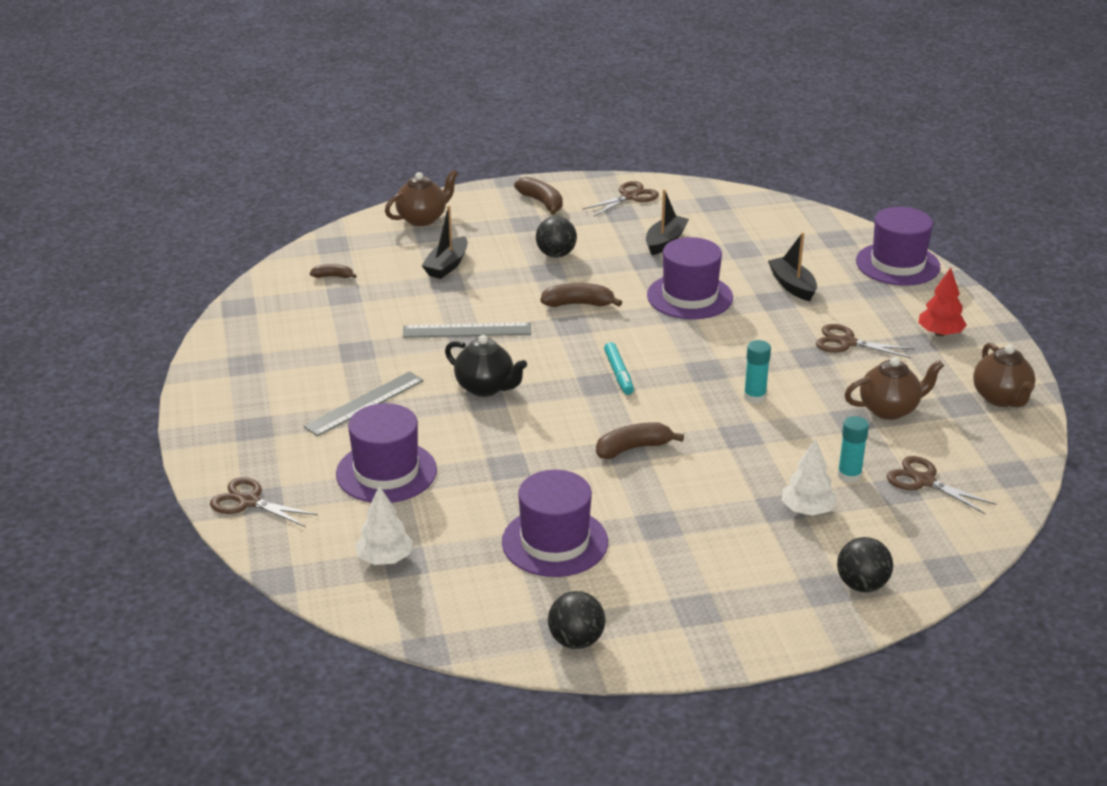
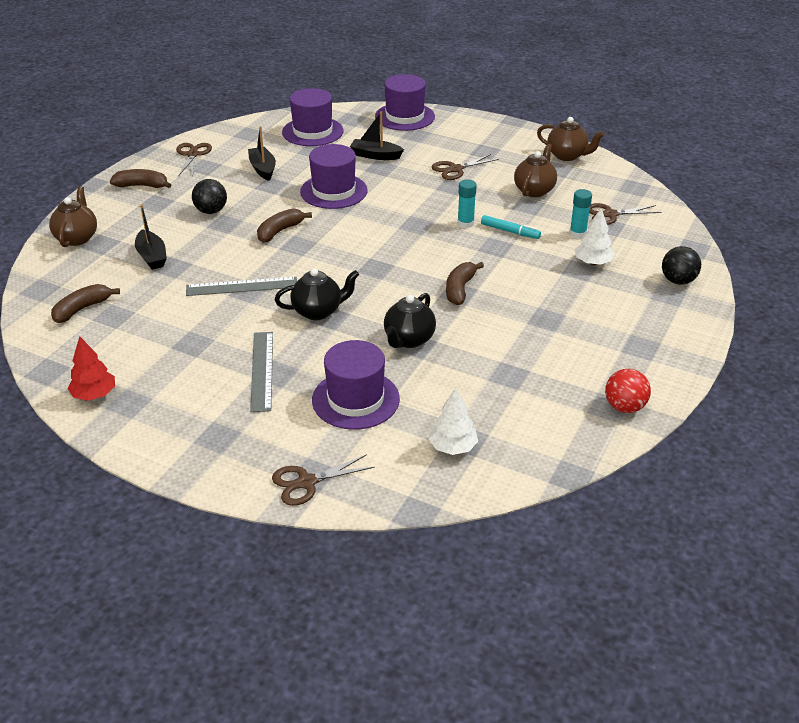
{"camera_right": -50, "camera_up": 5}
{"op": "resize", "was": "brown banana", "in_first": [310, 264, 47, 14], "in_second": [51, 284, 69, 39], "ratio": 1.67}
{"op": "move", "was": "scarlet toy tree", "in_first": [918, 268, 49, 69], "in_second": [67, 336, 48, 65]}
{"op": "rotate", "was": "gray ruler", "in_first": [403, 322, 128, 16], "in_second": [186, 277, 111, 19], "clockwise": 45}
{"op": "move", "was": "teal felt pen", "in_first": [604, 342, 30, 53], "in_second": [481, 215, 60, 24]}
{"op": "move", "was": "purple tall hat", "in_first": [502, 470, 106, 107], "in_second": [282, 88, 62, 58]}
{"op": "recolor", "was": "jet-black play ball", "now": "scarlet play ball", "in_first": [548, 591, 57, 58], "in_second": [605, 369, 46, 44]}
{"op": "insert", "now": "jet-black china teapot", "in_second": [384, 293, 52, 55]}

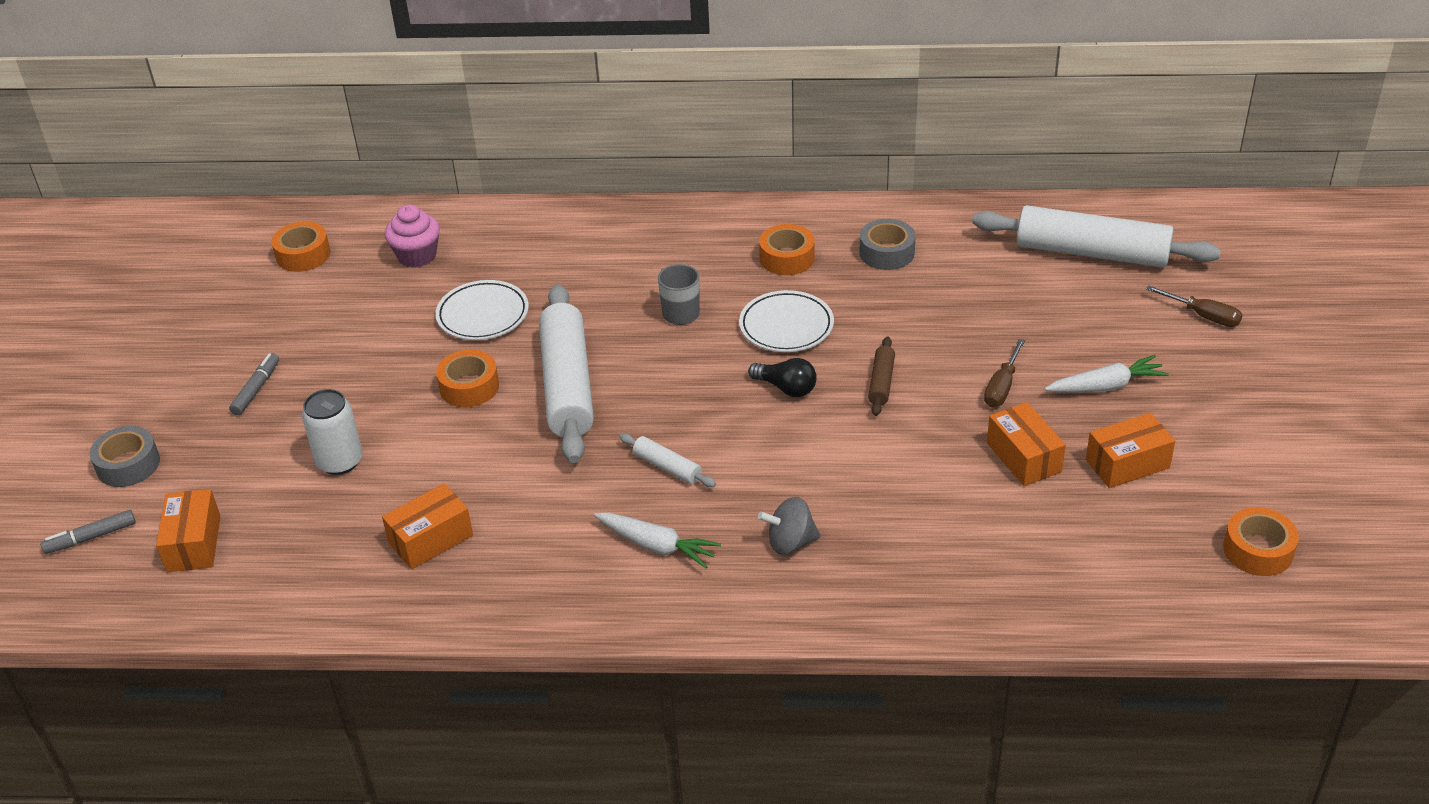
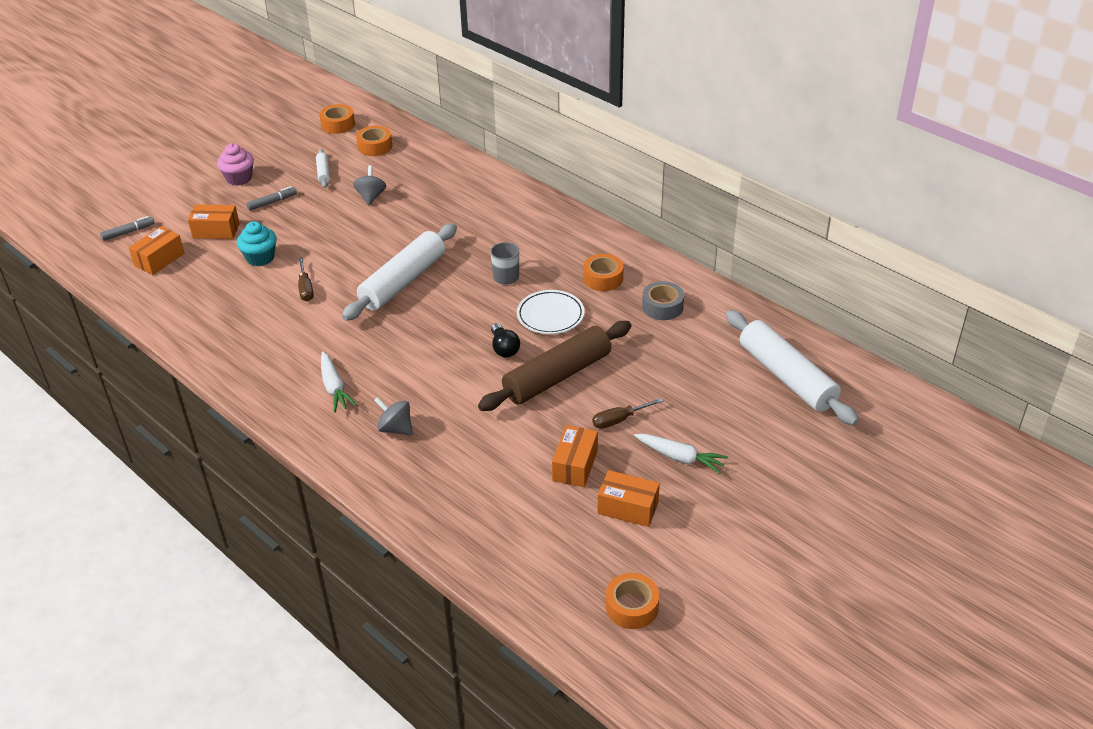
{"camera_right": 40, "camera_up": 0}
{"op": "move", "was": "rosy cupcake", "in_first": [385, 205, 55, 63], "in_second": [217, 143, 37, 43]}
{"op": "delete", "was": "white flat dish", "in_first": [435, 280, 94, 60]}
{"op": "move", "was": "brown hand screwdriver", "in_first": [1146, 285, 96, 42], "in_second": [298, 257, 16, 45]}
{"op": "resize", "was": "brown dough roller", "in_first": [868, 337, 27, 79], "in_second": [478, 321, 154, 90], "ratio": 2.28}
{"op": "move", "was": "bright orange sticky tape", "in_first": [436, 350, 63, 57], "in_second": [319, 104, 36, 30]}
{"op": "replace", "was": "white tin", "now": "teal cupcake", "in_first": [302, 389, 61, 86], "in_second": [237, 221, 40, 45]}
{"op": "delete", "was": "gray sticky tape", "in_first": [89, 426, 71, 61]}
{"op": "move", "was": "white dough roller", "in_first": [619, 433, 97, 54], "in_second": [316, 149, 14, 39]}
{"op": "move", "was": "bright orange parcel", "in_first": [382, 483, 91, 86], "in_second": [188, 204, 52, 35]}
{"op": "rotate", "was": "gray felt pen", "in_first": [40, 510, 96, 44], "in_second": [100, 216, 55, 25], "clockwise": 135}
{"op": "insert", "now": "gray spinning top", "in_second": [353, 166, 33, 39]}

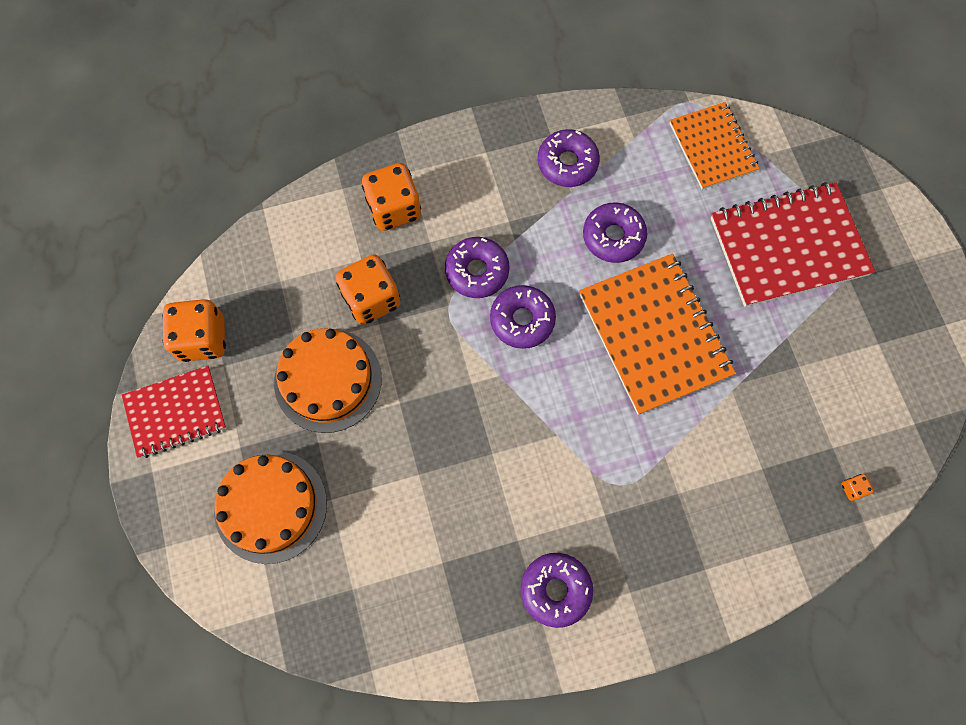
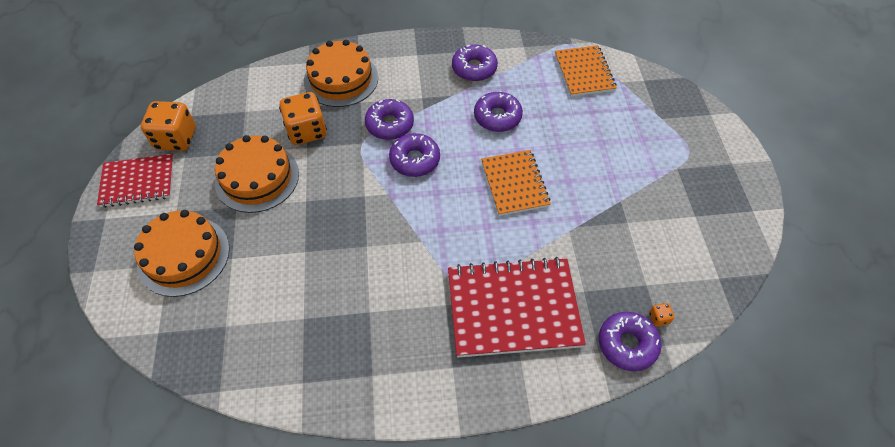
{"camera_right": 10, "camera_up": -15}
{"op": "replace", "was": "bright orange die", "now": "bright orange gateau", "in_first": [362, 163, 59, 68], "in_second": [304, 40, 74, 67]}
{"op": "move", "was": "scarlet notepad", "in_first": [711, 182, 164, 125], "in_second": [448, 257, 138, 101]}
{"op": "resize", "was": "bright orange notepad", "in_first": [579, 254, 157, 161], "in_second": [481, 150, 70, 66], "ratio": 0.63}
{"op": "move", "was": "purple doughnut", "in_first": [521, 553, 72, 75], "in_second": [599, 312, 63, 59]}

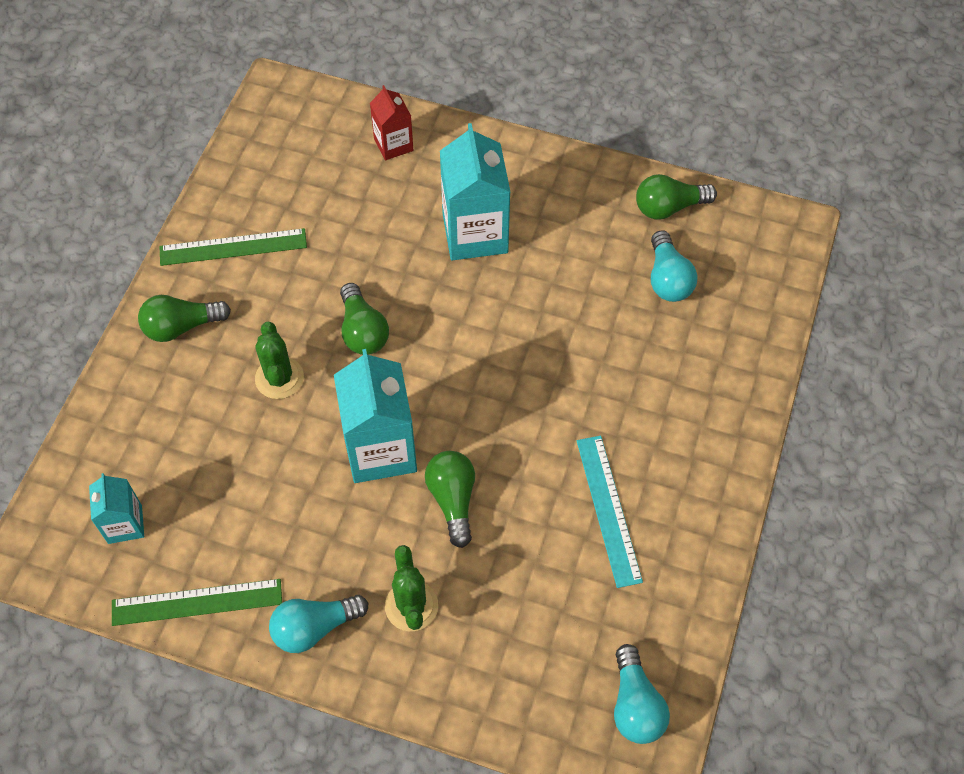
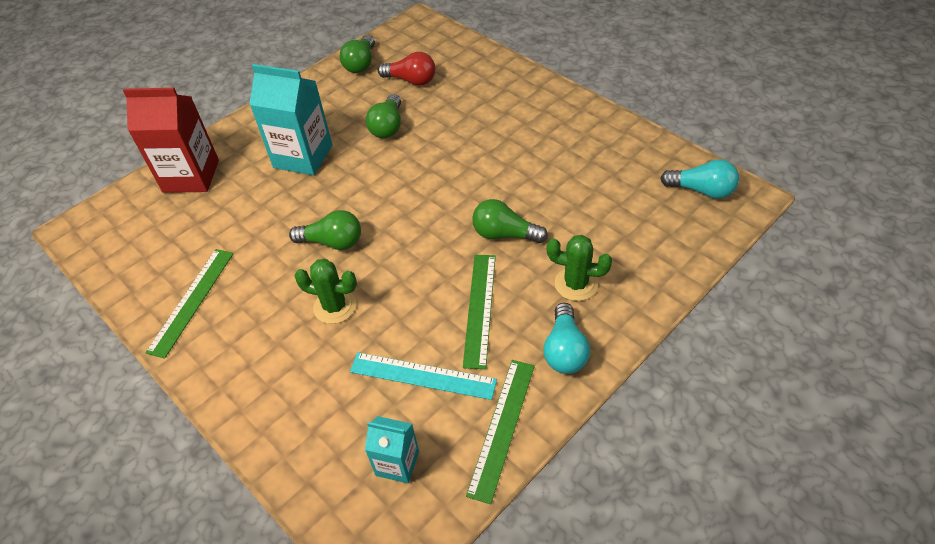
{"camera_right": -60, "camera_up": -10}
{"op": "resize", "was": "scarlet milk carton", "in_first": [370, 85, 43, 75], "in_second": [123, 88, 96, 105], "ratio": 1.81}
{"op": "recolor", "was": "teal lightbulb", "now": "scarlet lightbulb", "in_first": [651, 230, 46, 72], "in_second": [378, 52, 57, 34]}
{"op": "move", "was": "leaf-green lightbulb", "in_first": [138, 295, 93, 47], "in_second": [366, 94, 35, 44]}
{"op": "delete", "was": "teal milk carton", "in_first": [334, 349, 83, 134]}
{"op": "move", "was": "teal ruler", "in_first": [577, 436, 66, 152], "in_second": [350, 352, 147, 48]}
{"op": "insert", "now": "leaf-green ruler", "in_second": [463, 255, 33, 114]}

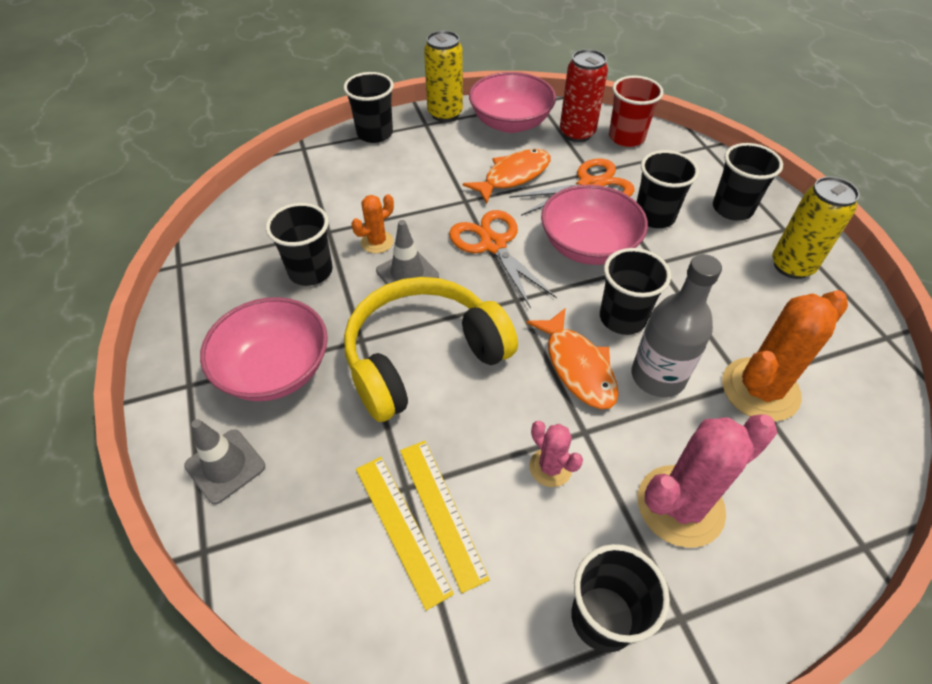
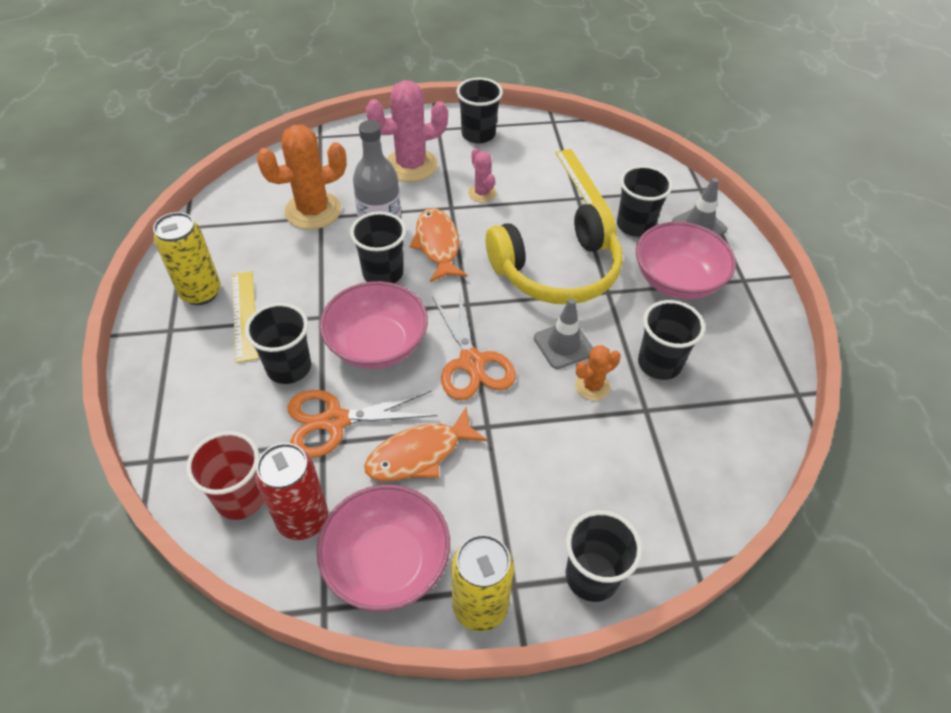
{"camera_right": -170, "camera_up": 0}
{"op": "move", "was": "jet-black tumbler", "in_first": [713, 143, 70, 77], "in_second": [617, 165, 56, 72]}
{"op": "move", "was": "bright yellow ruler", "in_first": [400, 441, 90, 152], "in_second": [232, 271, 27, 92]}

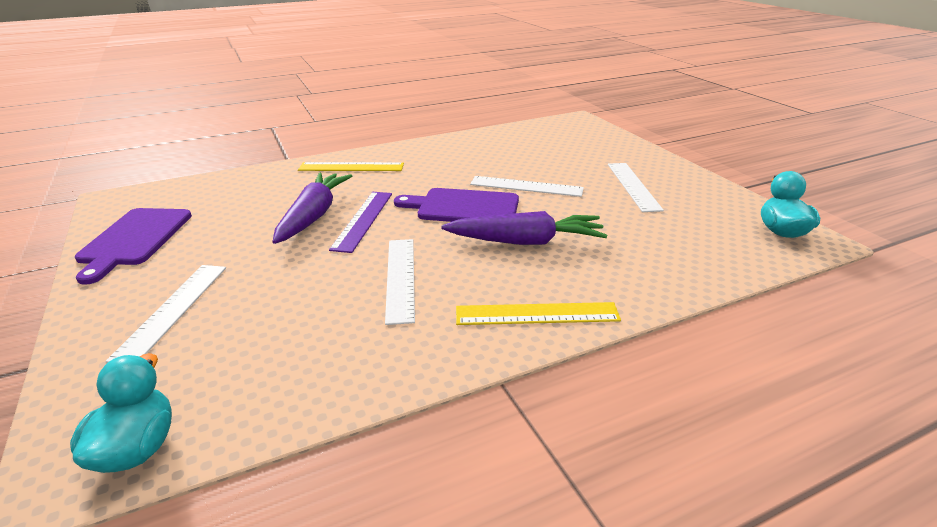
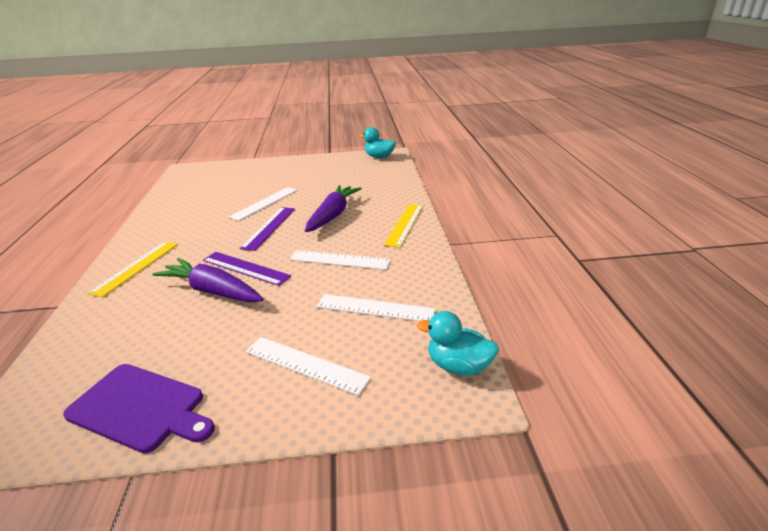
{"camera_right": -70, "camera_up": 0}
{"op": "move", "was": "white ruler", "in_first": [608, 163, 56, 49], "in_second": [317, 294, 119, 27]}
{"op": "replace", "was": "purple bread board", "now": "purple ruler", "in_first": [394, 188, 125, 34], "in_second": [240, 207, 55, 44]}

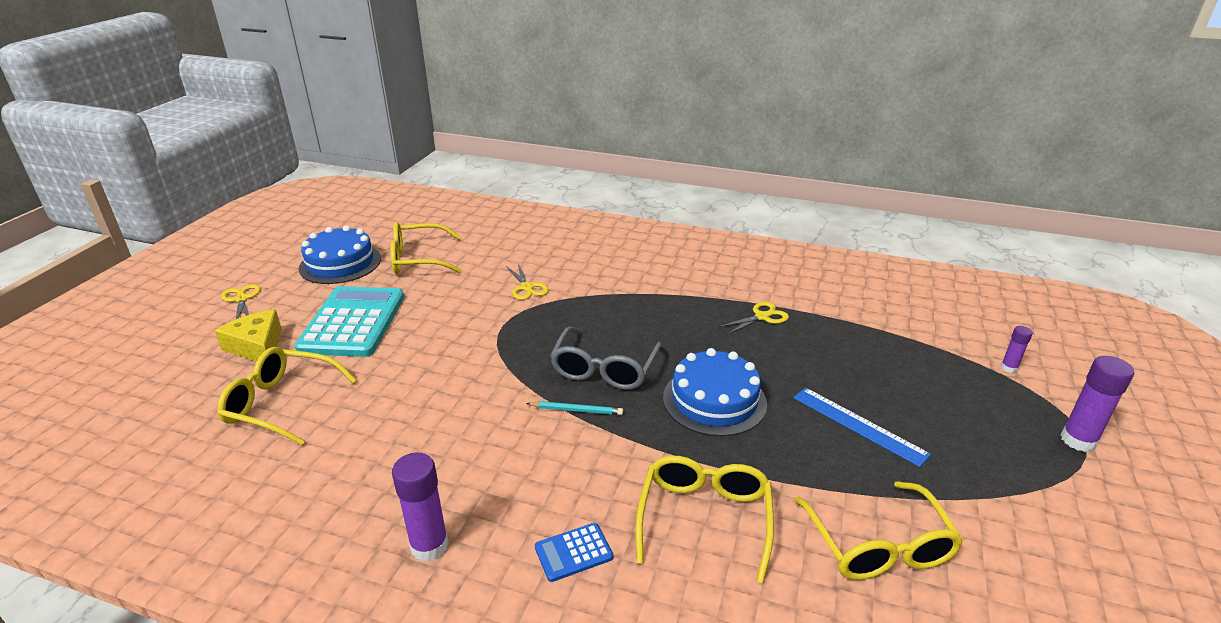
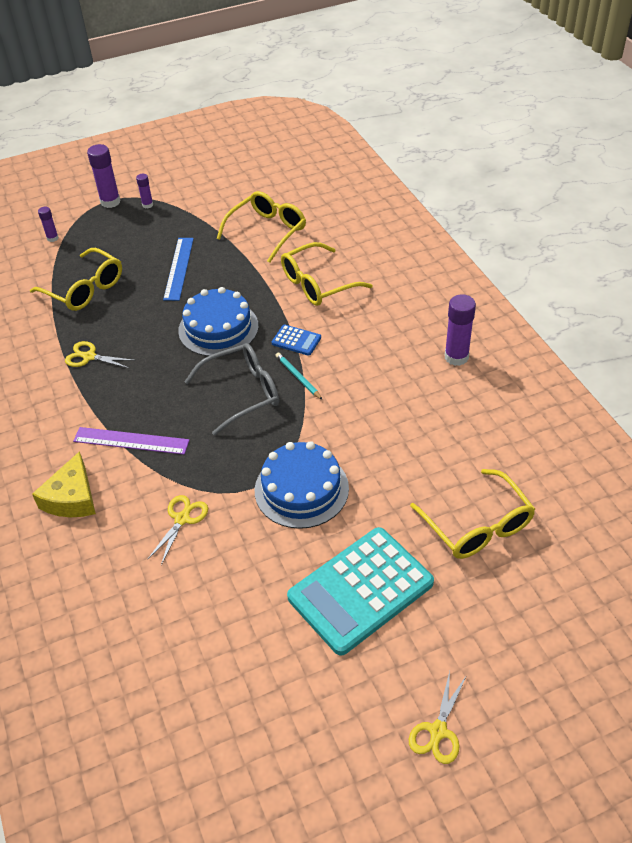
{"camera_right": -130, "camera_up": 15}
{"op": "move", "was": "bright yellow spectacles", "in_first": [391, 223, 71, 51], "in_second": [30, 248, 92, 63]}
{"op": "move", "was": "royal blue gateau", "in_first": [299, 225, 82, 59], "in_second": [255, 441, 94, 88]}
{"op": "move", "was": "bright yellow cheese", "in_first": [215, 310, 67, 51], "in_second": [32, 451, 64, 66]}
{"op": "move", "was": "royal blue pocket calculator", "in_first": [535, 523, 78, 59], "in_second": [272, 325, 49, 31]}
{"op": "insert", "now": "purple stick of glue", "in_second": [136, 174, 17, 34]}
{"op": "insert", "now": "purple ruler", "in_second": [73, 427, 117, 28]}

